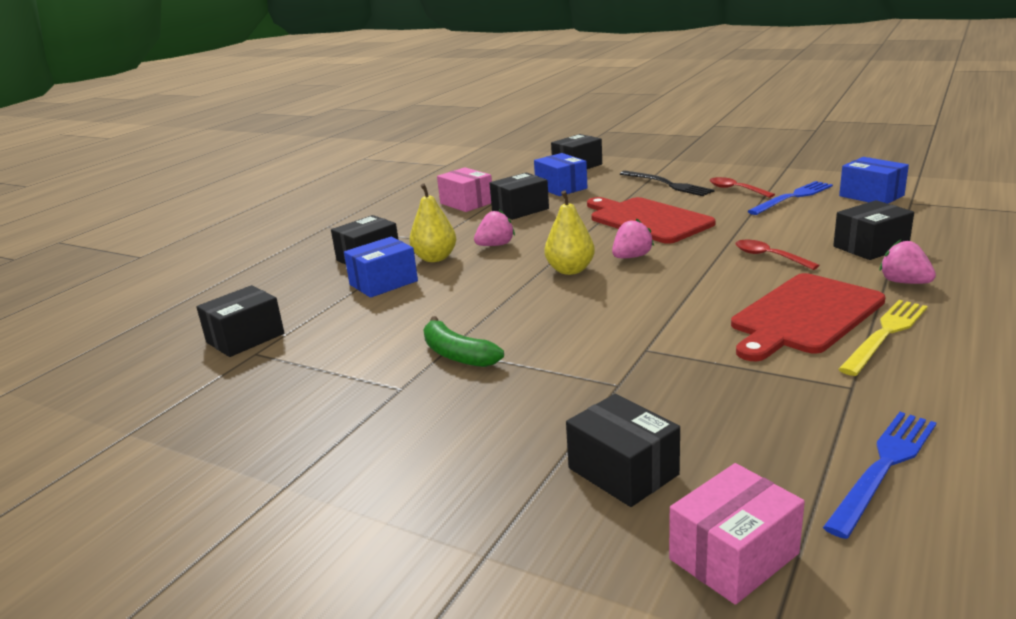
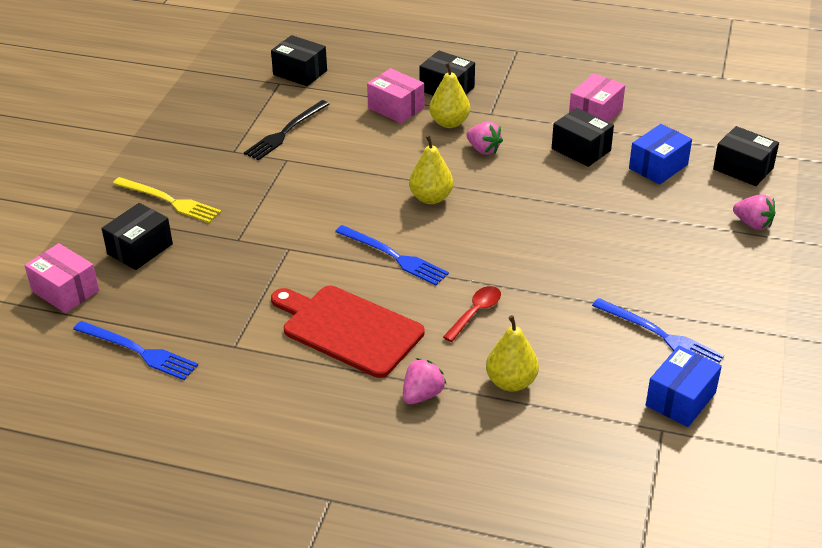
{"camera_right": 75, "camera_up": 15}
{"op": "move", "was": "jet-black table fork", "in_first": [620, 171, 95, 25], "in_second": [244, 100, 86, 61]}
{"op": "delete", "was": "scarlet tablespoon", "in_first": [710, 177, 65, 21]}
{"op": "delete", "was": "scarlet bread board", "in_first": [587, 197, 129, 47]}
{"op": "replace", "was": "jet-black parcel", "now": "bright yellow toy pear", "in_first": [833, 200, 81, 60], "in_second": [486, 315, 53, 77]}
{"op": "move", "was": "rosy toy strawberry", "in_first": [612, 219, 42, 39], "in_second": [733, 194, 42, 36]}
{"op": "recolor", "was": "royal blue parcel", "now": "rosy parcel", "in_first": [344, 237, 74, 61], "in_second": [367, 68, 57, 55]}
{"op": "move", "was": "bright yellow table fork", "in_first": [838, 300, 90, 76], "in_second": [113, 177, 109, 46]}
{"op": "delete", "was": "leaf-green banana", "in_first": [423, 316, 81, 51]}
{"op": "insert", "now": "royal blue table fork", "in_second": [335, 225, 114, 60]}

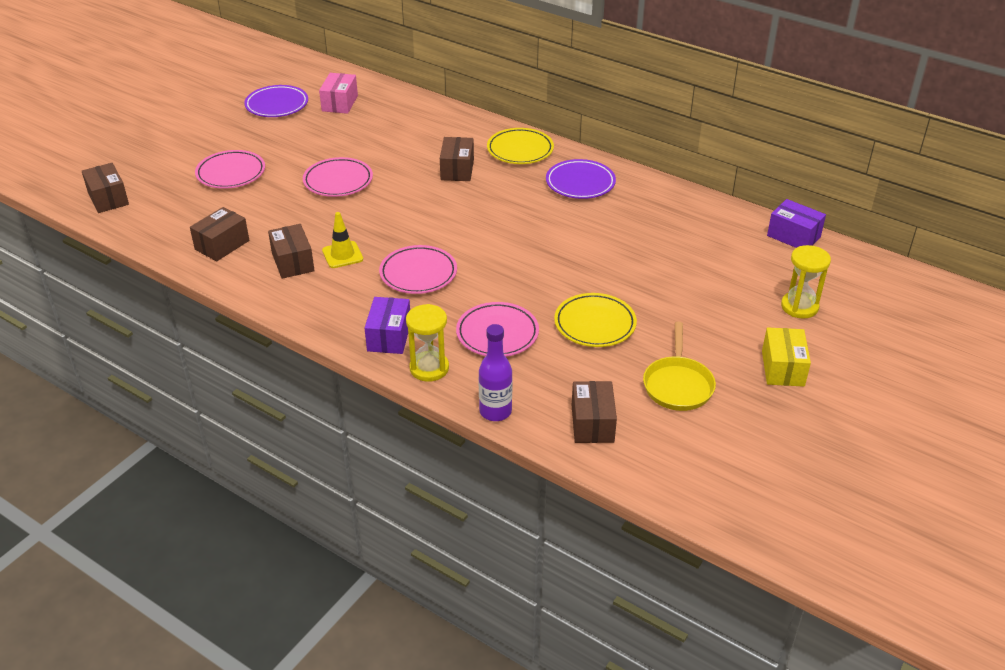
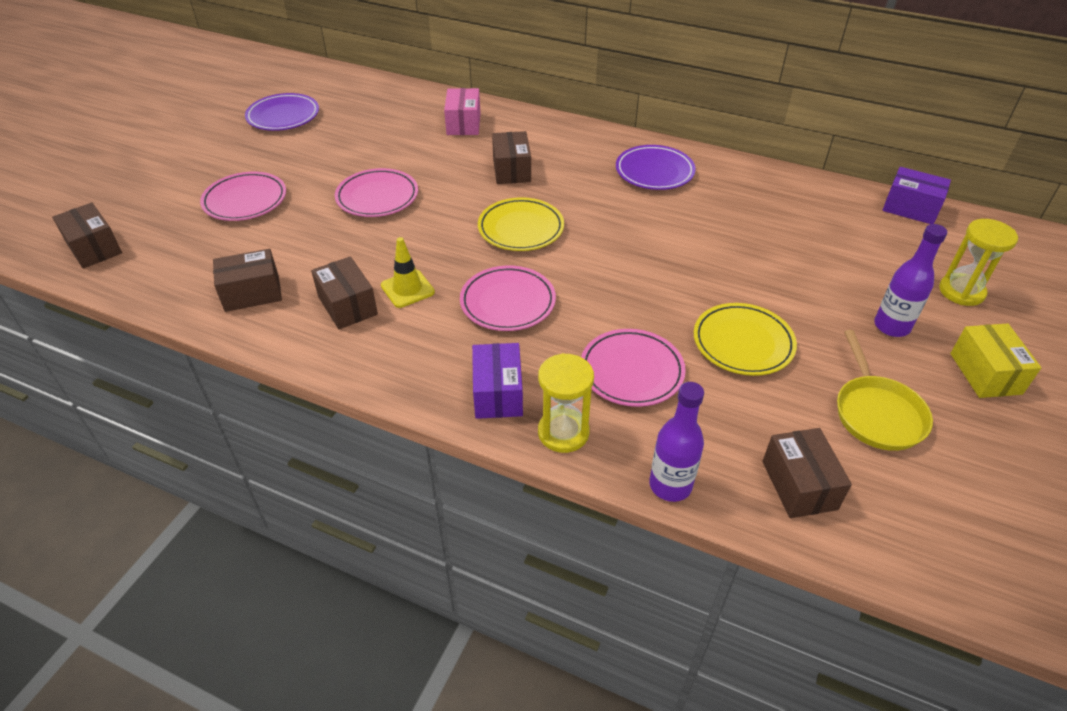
{"camera_right": -10, "camera_up": 5}
{"op": "move", "was": "rosy parcel", "in_first": [319, 73, 39, 41], "in_second": [444, 88, 36, 47]}
{"op": "move", "was": "bright yellow flat dish", "in_first": [487, 128, 67, 36], "in_second": [478, 197, 86, 54]}
{"op": "rotate", "was": "brown parcel", "in_first": [190, 207, 59, 54], "in_second": [213, 249, 69, 63], "clockwise": 45}
{"op": "insert", "now": "purple bottle", "in_second": [874, 224, 73, 113]}

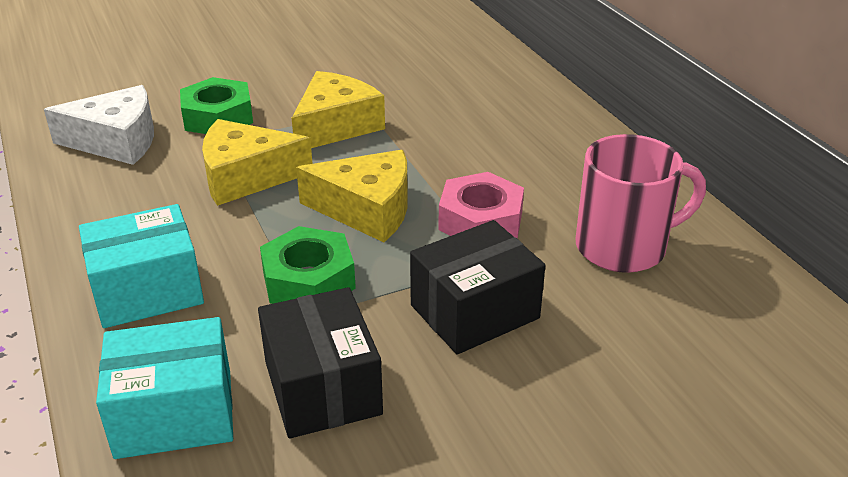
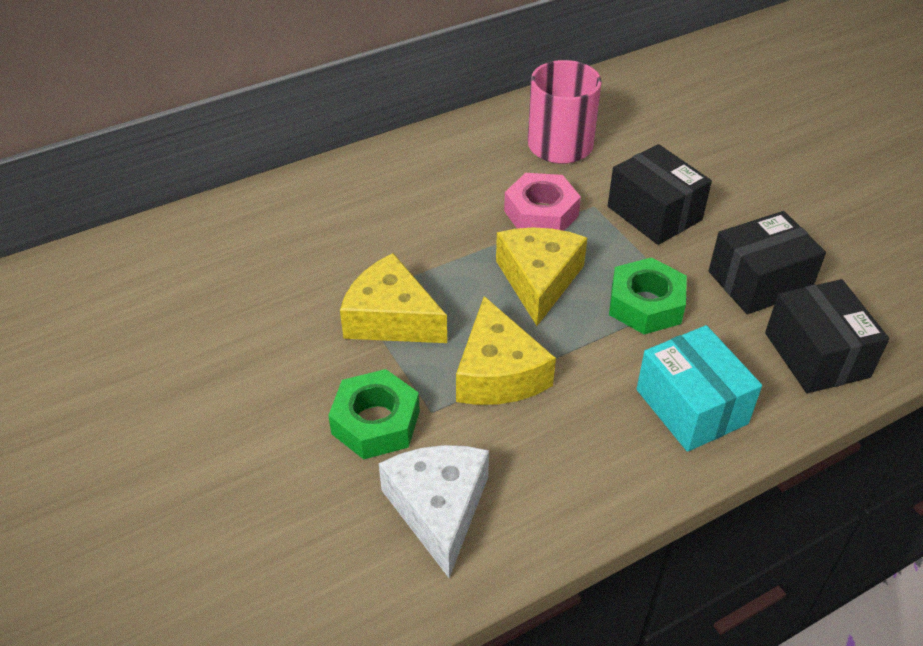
{"camera_right": -95, "camera_up": 10}
{"op": "recolor", "was": "teal parcel", "now": "jet-black parcel", "in_first": [96, 317, 137, 142], "in_second": [765, 279, 124, 114]}

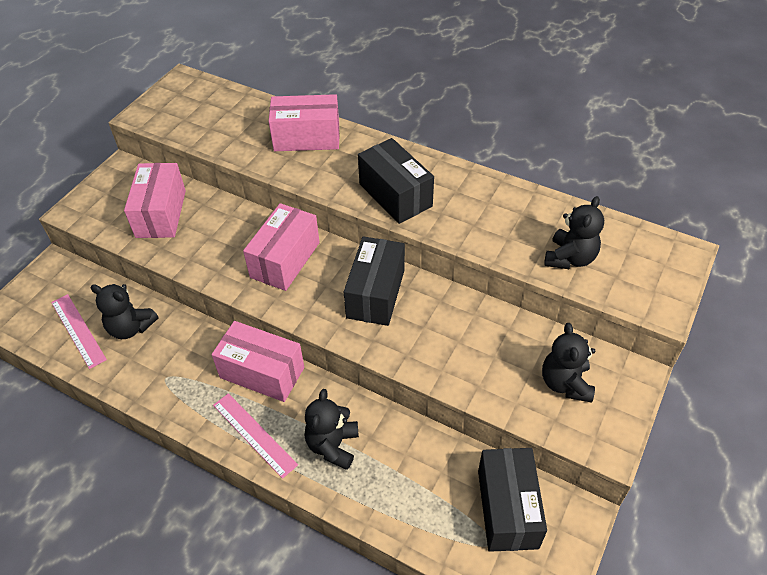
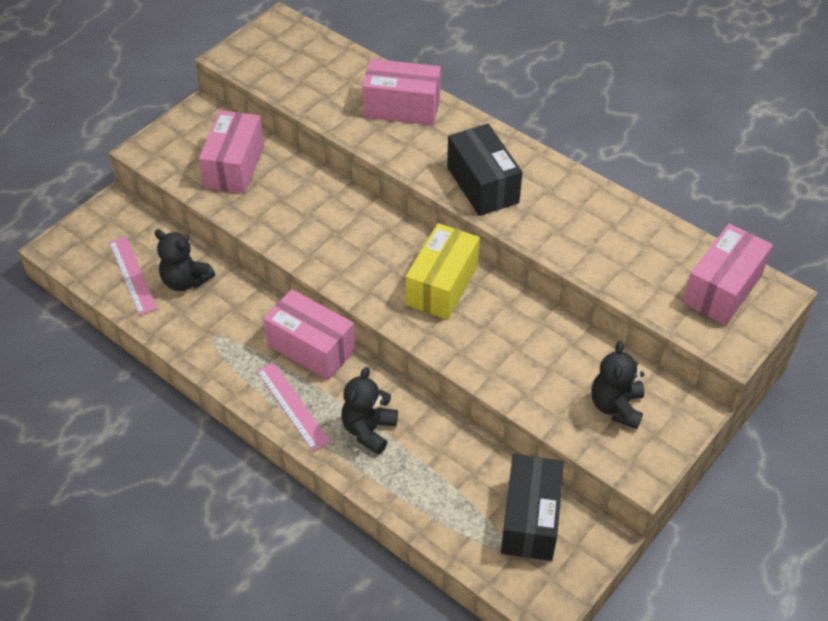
{"camera_right": 10, "camera_up": 0}
{"op": "delete", "was": "jet-black teddy bear", "in_first": [544, 196, 60, 73]}
{"op": "move", "was": "rosy parcel", "in_first": [243, 203, 77, 88], "in_second": [683, 224, 90, 101]}
{"op": "recolor", "was": "jet-black parcel", "now": "bright yellow parcel", "in_first": [344, 236, 61, 90], "in_second": [406, 223, 74, 97]}

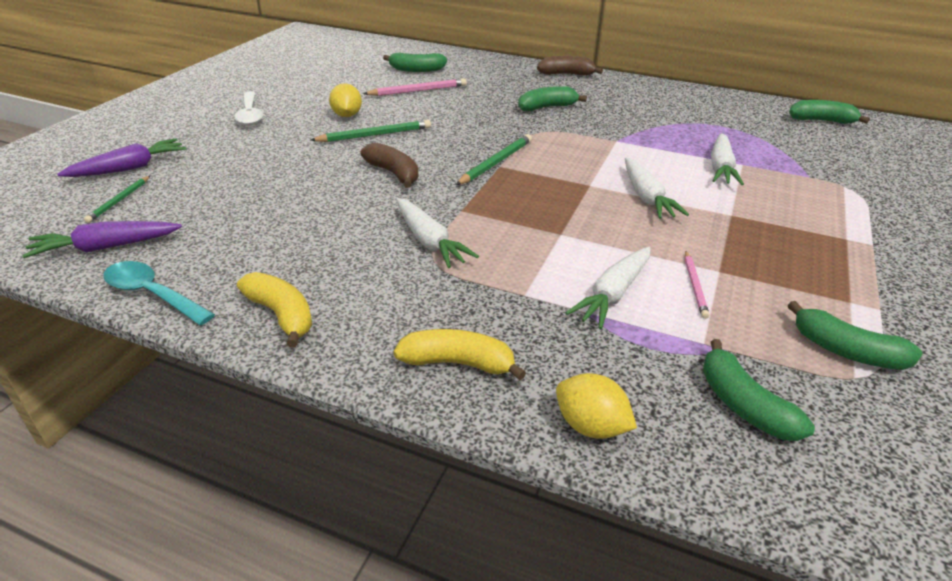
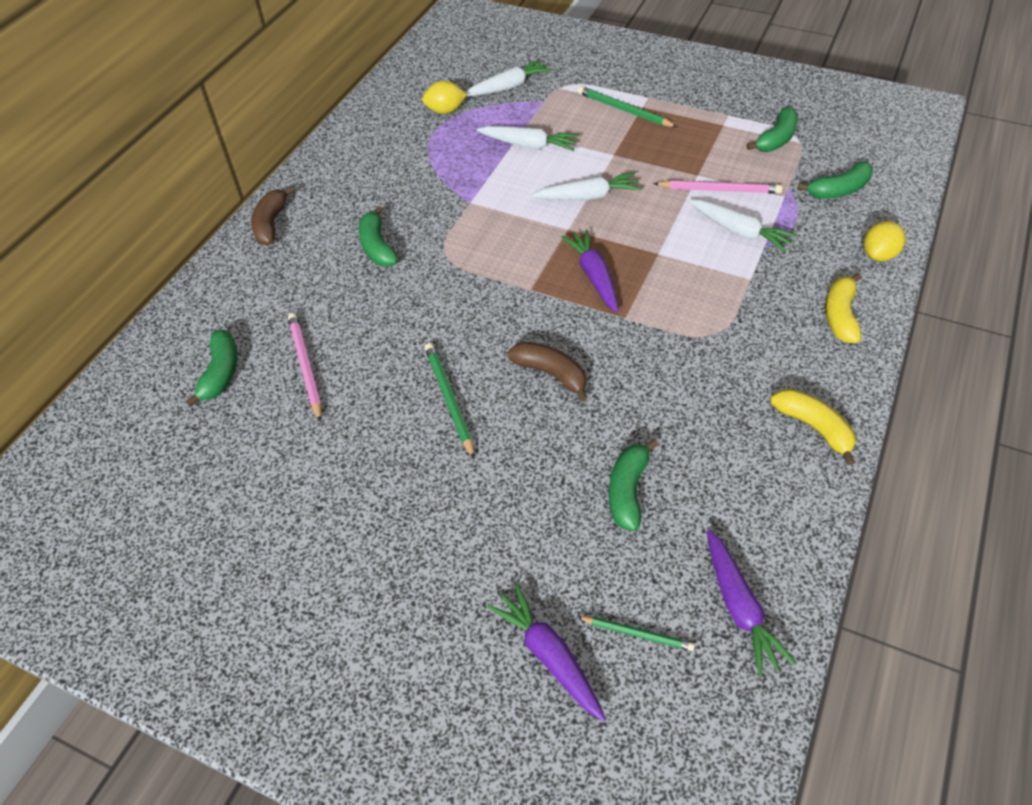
{"camera_right": -85, "camera_up": 15}
{"op": "move", "was": "bright yellow lemon", "in_first": [329, 83, 33, 34], "in_second": [422, 81, 45, 33]}
{"op": "delete", "was": "white tablespoon", "in_first": [234, 91, 29, 34]}
{"op": "move", "was": "leaf-green banana", "in_first": [789, 100, 81, 24], "in_second": [609, 439, 49, 92]}
{"op": "move", "was": "leaf-green pencil", "in_first": [456, 134, 76, 51], "in_second": [577, 86, 100, 41]}
{"op": "rotate", "was": "brown banana", "in_first": [360, 143, 58, 45], "in_second": [507, 342, 81, 60], "clockwise": 75}
{"op": "move", "was": "white root vegetable", "in_first": [396, 198, 83, 70], "in_second": [465, 59, 87, 37]}
{"op": "resize", "was": "rosy pencil", "in_first": [685, 251, 25, 68], "in_second": [653, 180, 130, 14], "ratio": 1.57}
{"op": "delete", "was": "teal tablespoon", "in_first": [103, 261, 112, 64]}
{"op": "rotate", "was": "bright yellow banana", "in_first": [237, 272, 75, 75], "in_second": [770, 389, 86, 76], "clockwise": 90}
{"op": "insert", "now": "purple root vegetable", "in_second": [561, 229, 58, 84]}

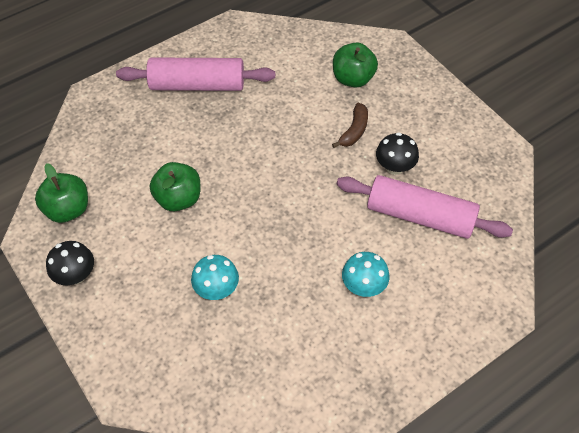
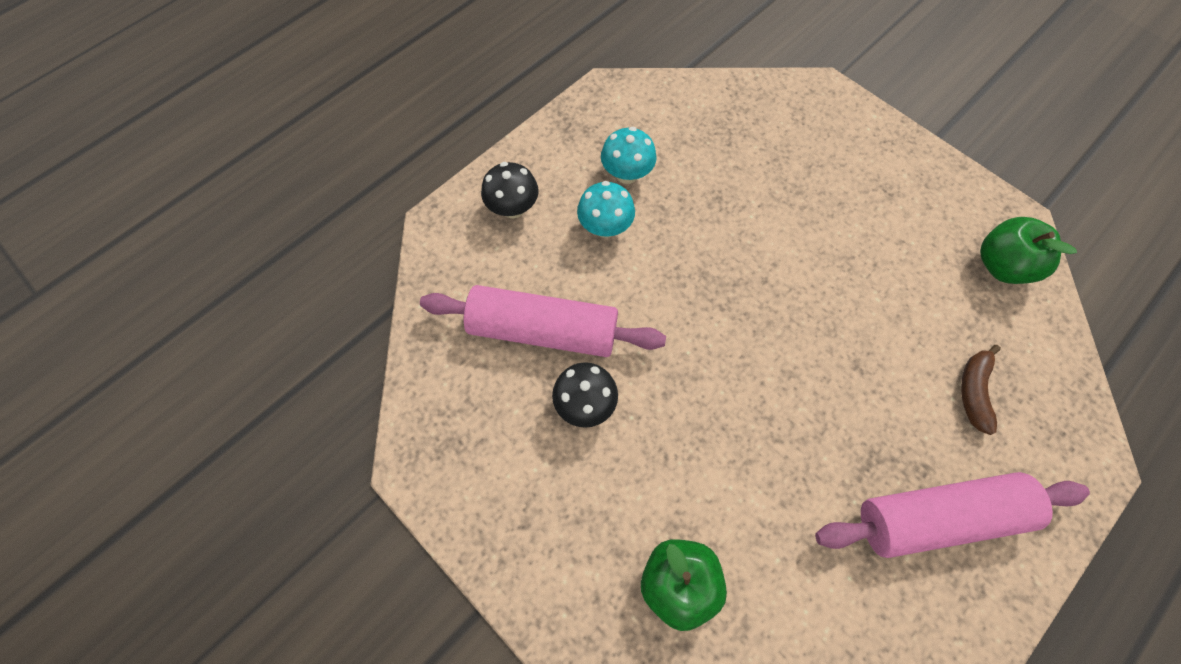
{"camera_right": 170, "camera_up": 10}
{"op": "move", "was": "brown banana", "in_first": [332, 103, 36, 45], "in_second": [961, 345, 40, 90]}
{"op": "delete", "was": "leaf-green apple", "in_first": [150, 162, 50, 49]}
{"op": "move", "was": "jet-black toadstool", "in_first": [46, 241, 48, 44], "in_second": [481, 162, 58, 56]}
{"op": "move", "was": "teal toadstool", "in_first": [191, 255, 48, 45], "in_second": [601, 127, 55, 57]}

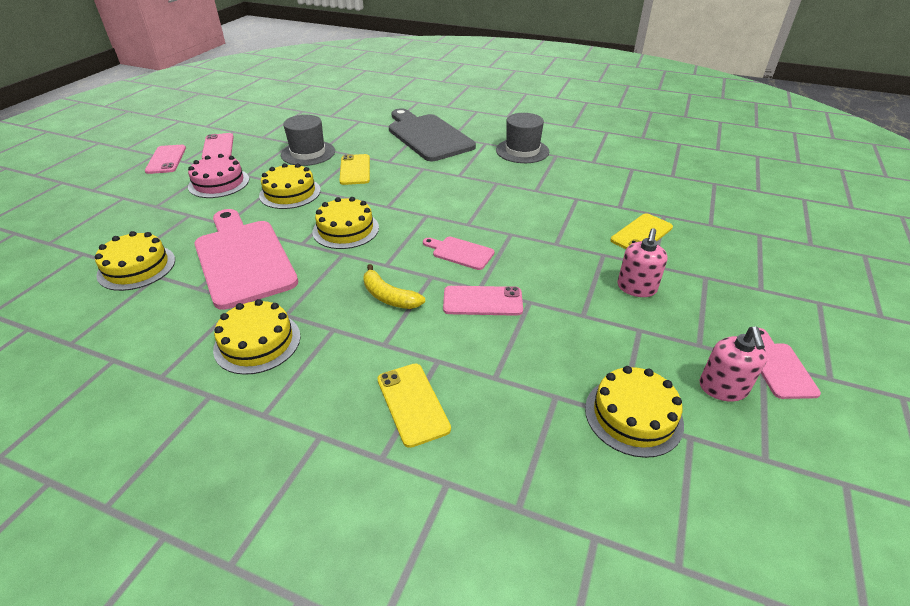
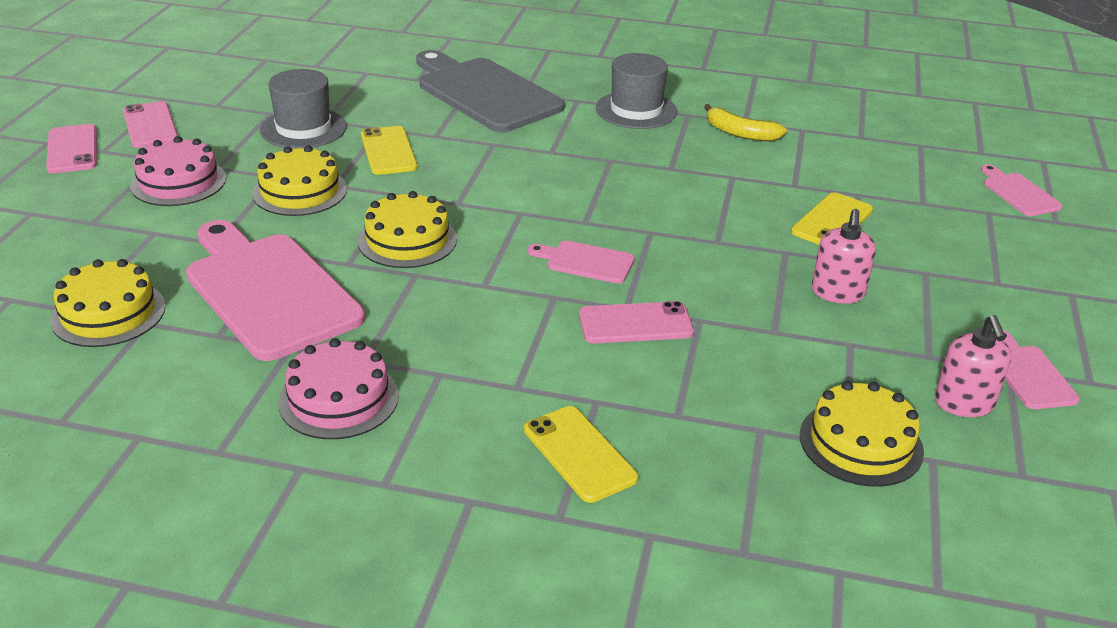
{"camera_right": -10, "camera_up": -5}
{"op": "move", "was": "bright yellow banana", "in_first": [363, 264, 62, 45], "in_second": [704, 104, 83, 37]}
{"op": "recolor", "was": "bright yellow gateau", "now": "rosy gateau", "in_first": [213, 299, 88, 76], "in_second": [278, 338, 121, 101]}
{"op": "insert", "now": "rosy bread board", "in_second": [981, 164, 82, 52]}

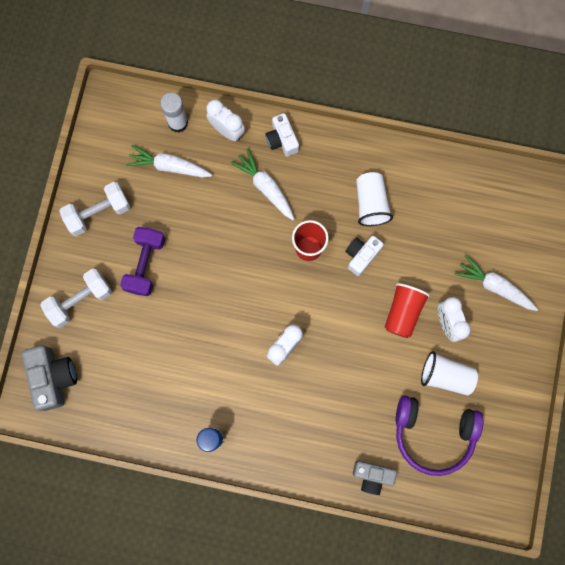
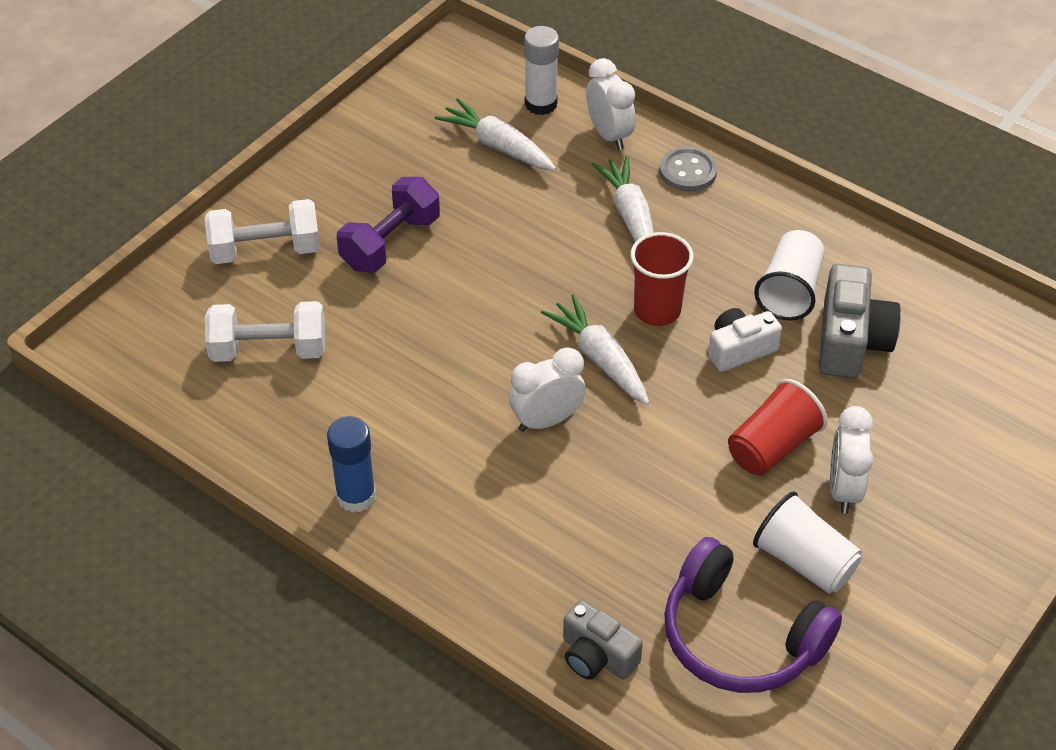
{"camera_right": 25, "camera_up": -30}
{"op": "replace", "was": "white photo camera", "now": "gray sewing button", "in_first": [265, 113, 34, 44], "in_second": [659, 147, 59, 45]}
{"op": "move", "was": "white hand weight", "in_first": [59, 182, 71, 54], "in_second": [205, 301, 120, 61]}
{"op": "move", "was": "white root vegetable", "in_first": [455, 255, 83, 56], "in_second": [541, 294, 108, 111]}
{"op": "move", "was": "gray photo camera", "in_first": [22, 346, 55, 65], "in_second": [819, 264, 82, 114]}

